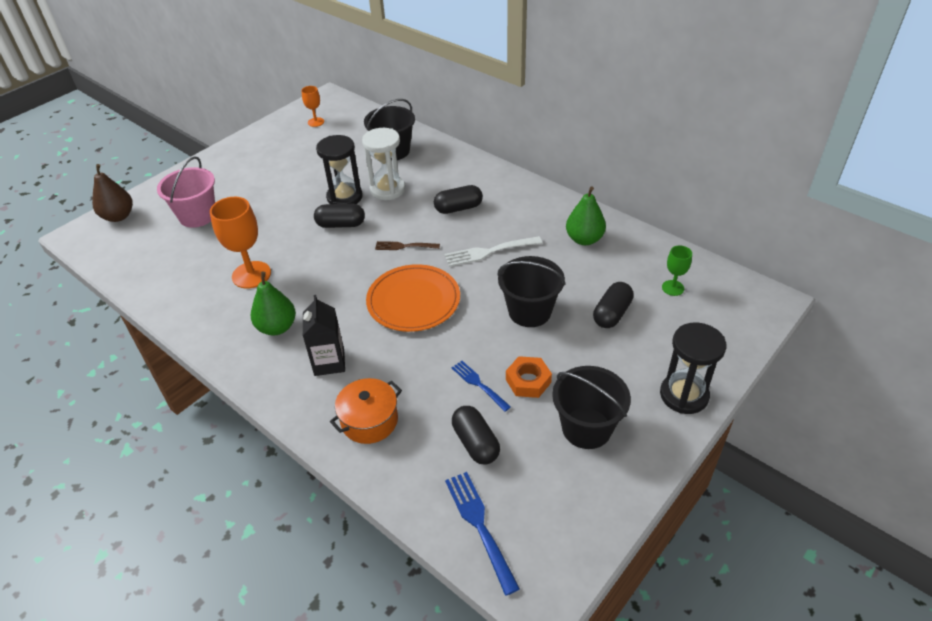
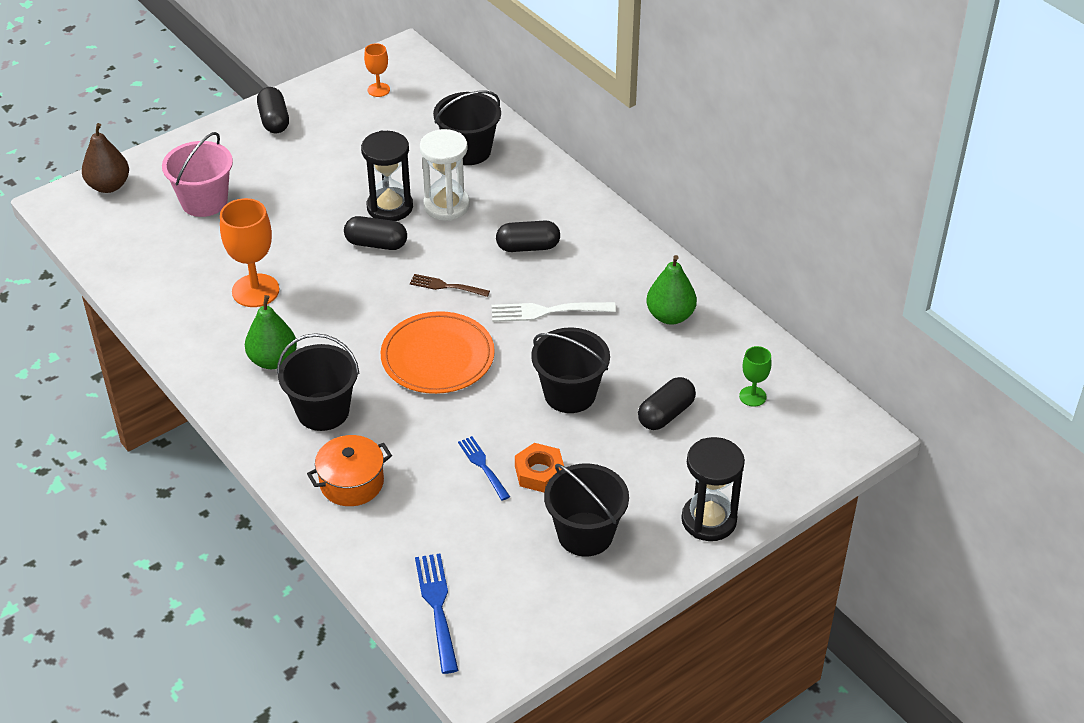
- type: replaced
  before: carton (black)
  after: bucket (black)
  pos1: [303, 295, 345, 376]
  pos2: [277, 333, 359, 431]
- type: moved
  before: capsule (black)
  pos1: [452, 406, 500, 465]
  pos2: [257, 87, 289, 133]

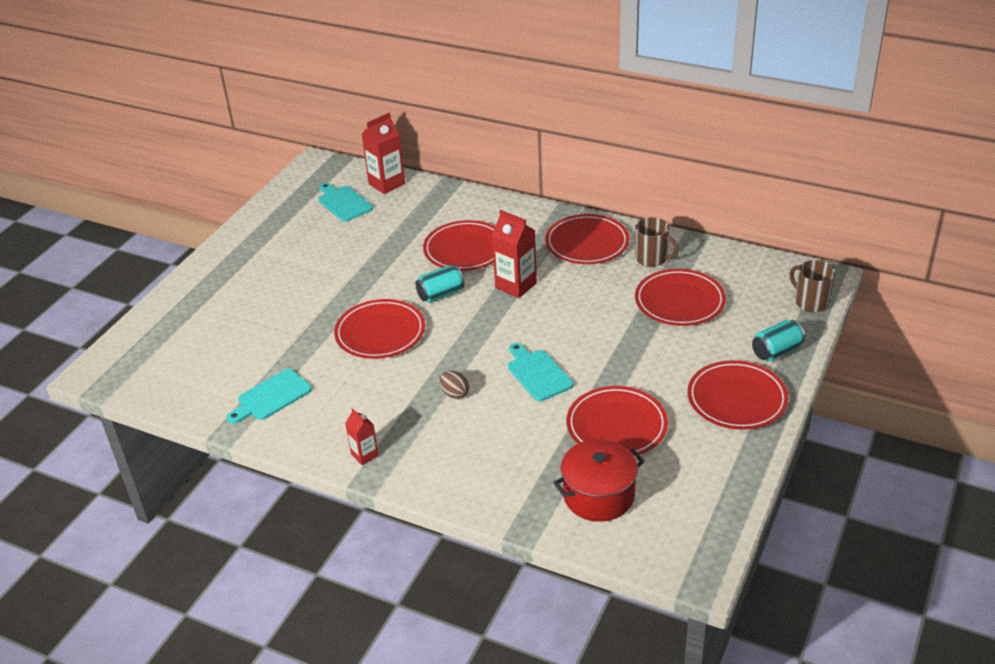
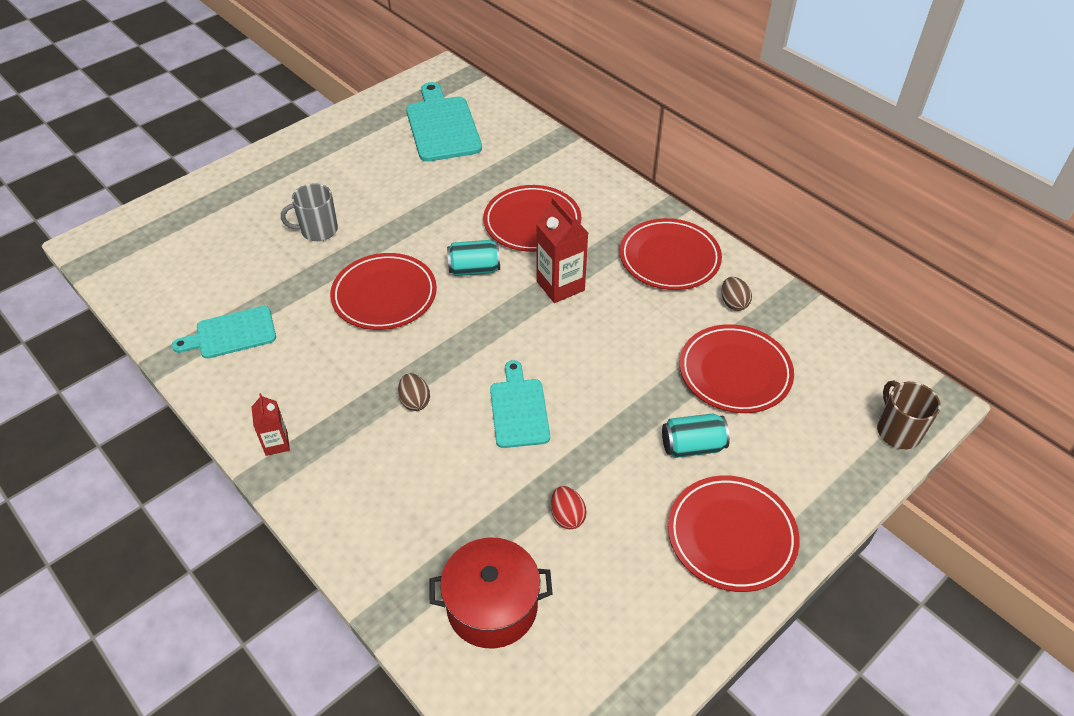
- type: removed
  before: carton (red)
  pos1: [361, 113, 405, 194]
- type: resized
  before: cutting board (turquoise)
  pos1: [318, 183, 373, 222]
  pos2: [406, 82, 482, 162]
  scale: 1.54
- type: replaced
  before: mug (brown)
  after: egg (brown)
  pos1: [635, 217, 679, 267]
  pos2: [721, 277, 752, 311]
- type: moved
  before: can (turquoise)
  pos1: [752, 320, 805, 361]
  pos2: [662, 413, 730, 458]
- type: replaced
  before: plate (red)
  after: egg (red)
  pos1: [567, 386, 668, 455]
  pos2: [551, 486, 587, 529]
- type: added
  after: mug (grey)
  pos2: [281, 183, 338, 241]

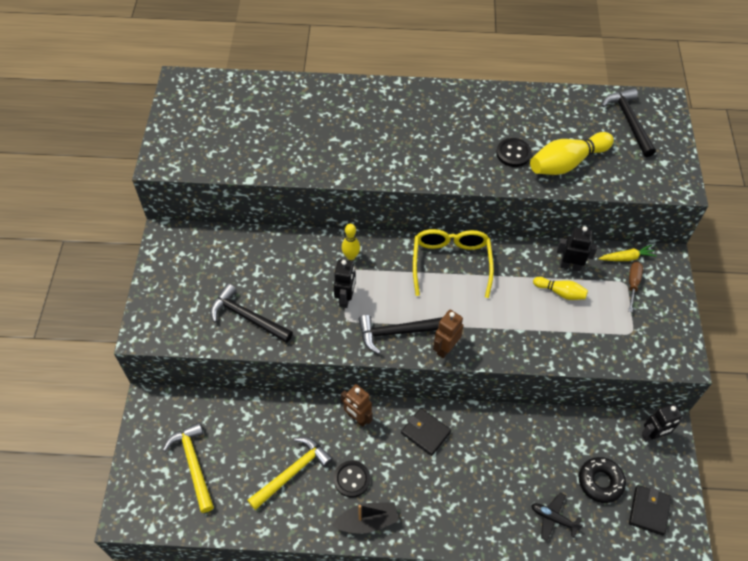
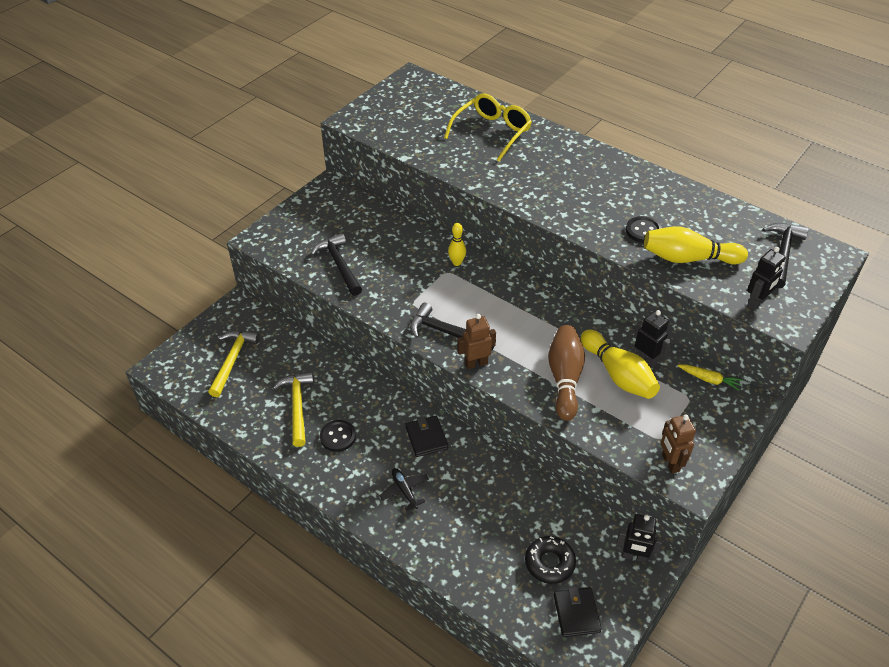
- type: moved
  before: glasses (yellow)
  pos1: [413, 229, 494, 298]
  pos2: [444, 93, 532, 162]
- type: moved
  before: robot (black)
  pos1: [334, 260, 356, 308]
  pos2: [747, 246, 786, 310]
- type: removed
  before: screwdriver (brown)
  pos1: [628, 262, 643, 312]
- type: resized
  before: bowling pin (yellow)
  pos1: [533, 277, 588, 300]
  pos2: [581, 330, 660, 399]
  scale: 1.8
- type: moved
  before: robot (brown)
  pos1: [341, 384, 372, 427]
  pos2: [661, 414, 696, 474]
- type: turned
  before: hammer (yellow)
  pos1: [247, 437, 333, 510]
  pos2: [273, 372, 314, 447]
  turn: -90
- type: turned
  before: wallet (black)
  pos1: [629, 485, 671, 535]
  pos2: [554, 587, 602, 637]
  turn: -60
- type: moved
  before: plane (black)
  pos1: [531, 493, 583, 541]
  pos2: [379, 468, 429, 511]
- type: removed
  before: boat (black)
  pos1: [332, 502, 399, 534]
- type: added
  after: bowling pin (brown)
  pos2: [548, 325, 585, 421]

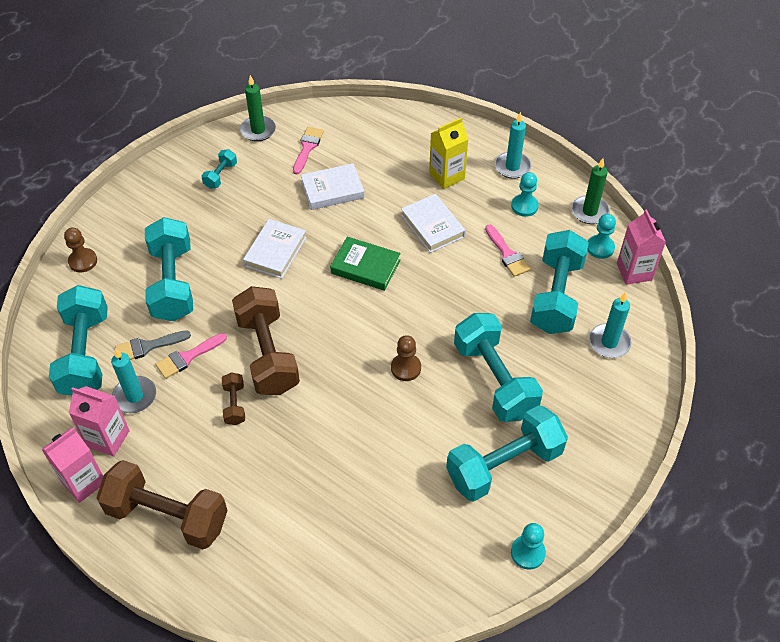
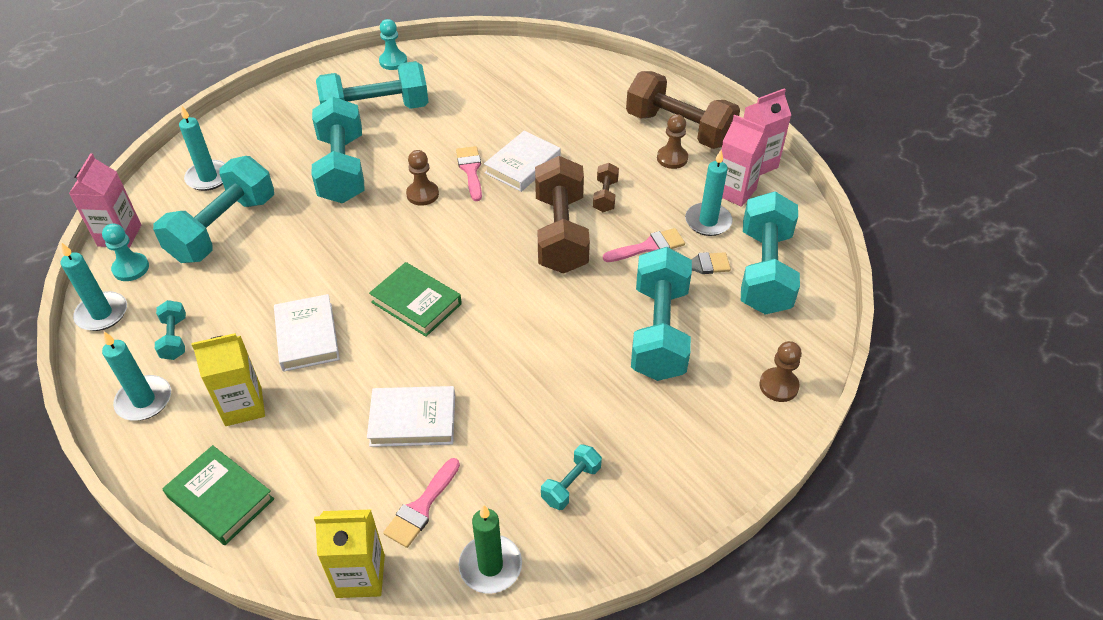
- type: recoloured
  before: candle (green)
  after: candle (turquoise)
  pos1: [571, 158, 610, 224]
  pos2: [61, 242, 127, 331]
- type: replaced
  before: pawn (turquoise)
  after: dumbbell (turquoise)
  pos1: [511, 172, 539, 217]
  pos2: [155, 300, 186, 360]
- type: moved
  before: book (white)
  pos1: [243, 219, 307, 279]
  pos2: [484, 131, 561, 192]
- type: moved
  before: brush (pink)
  pos1: [485, 224, 530, 277]
  pos2: [456, 146, 482, 201]
- type: added
  after: pawn (brown)
  pos2: [657, 114, 688, 169]
- type: added
  after: book (green)
  pos2: [162, 445, 274, 545]
- type: added
  after: carton (yellow)
  pos2: [314, 509, 385, 598]

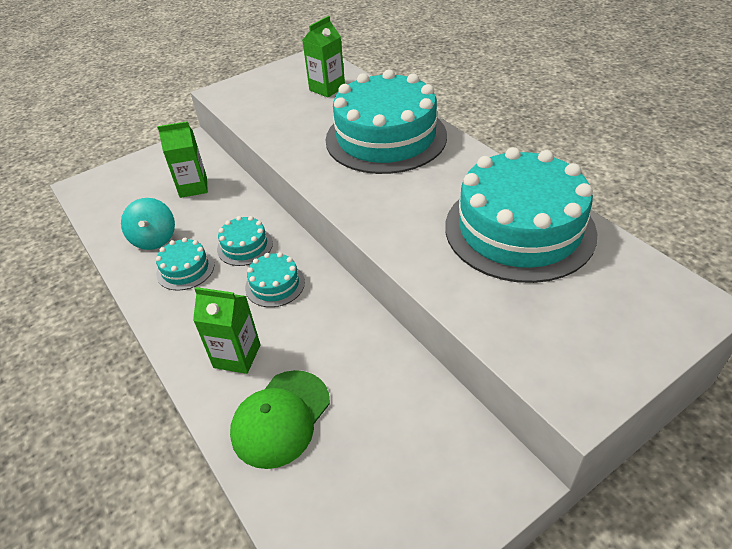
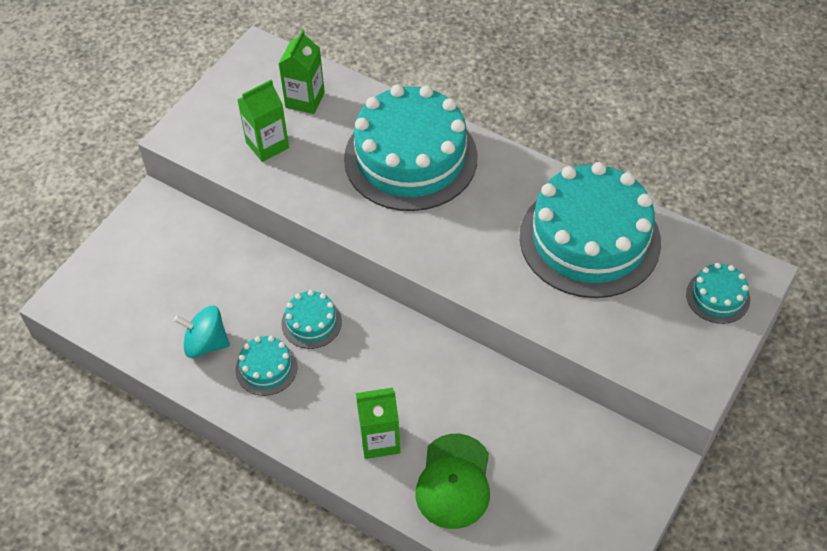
- type: moved
  before: carton (green)
  pos1: [157, 121, 208, 198]
  pos2: [237, 80, 289, 162]
- type: turned
  before: spinning top (turquoise)
  pos1: [121, 198, 175, 250]
  pos2: [174, 306, 230, 358]
  turn: 135
- type: moved
  before: cake (turquoise)
  pos1: [245, 252, 305, 307]
  pos2: [686, 263, 750, 324]

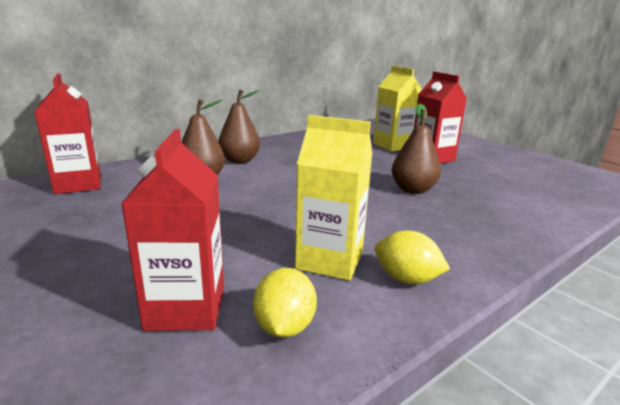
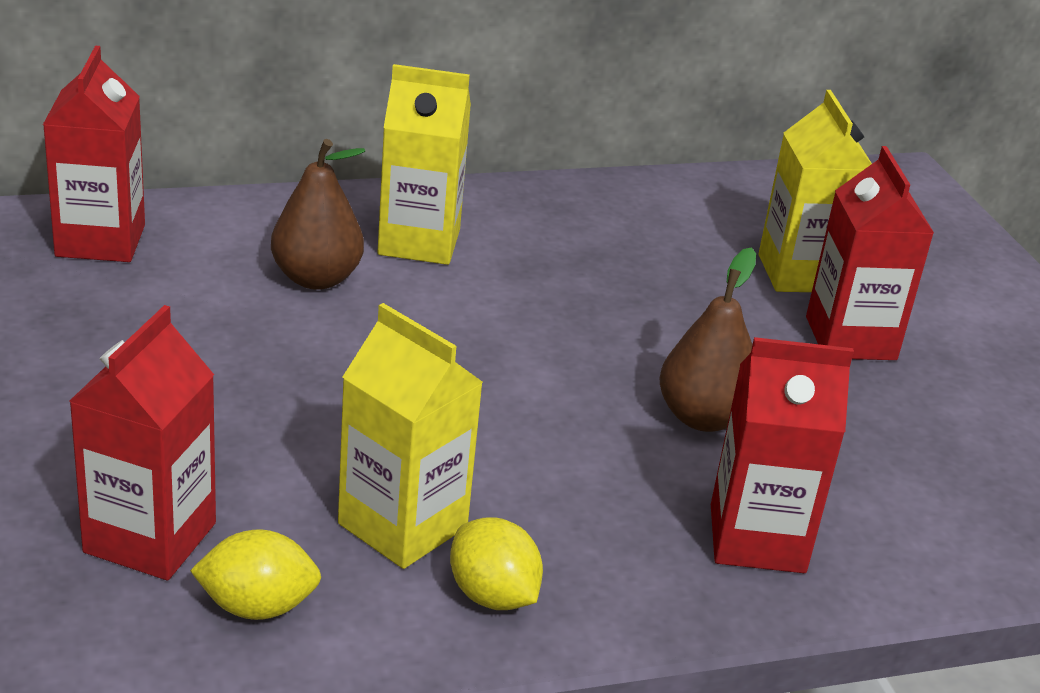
- type: replaced
  before: pear (brown)
  after: carton (yellow)
  pos1: [218, 90, 260, 163]
  pos2: [377, 64, 471, 265]
- type: turned
  before: lemon (yellow)
  pos1: [253, 268, 317, 338]
  pos2: [190, 529, 321, 620]
  turn: 60
- type: added
  after: carton (red)
  pos2: [711, 337, 854, 573]

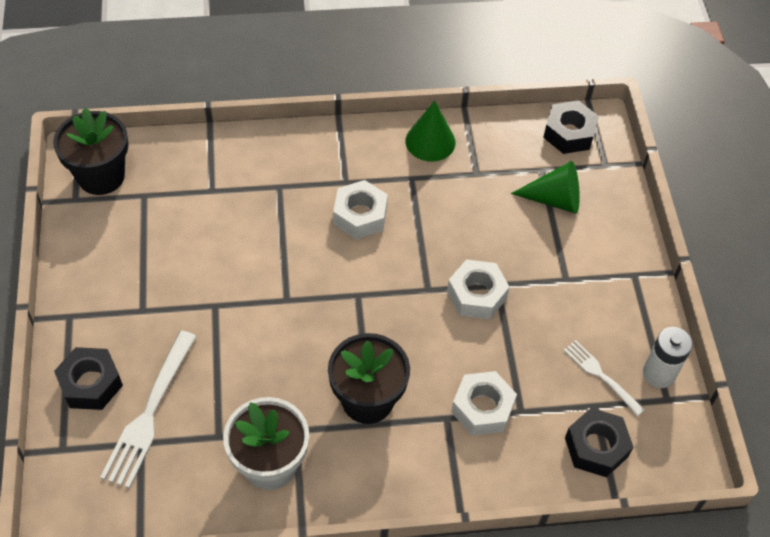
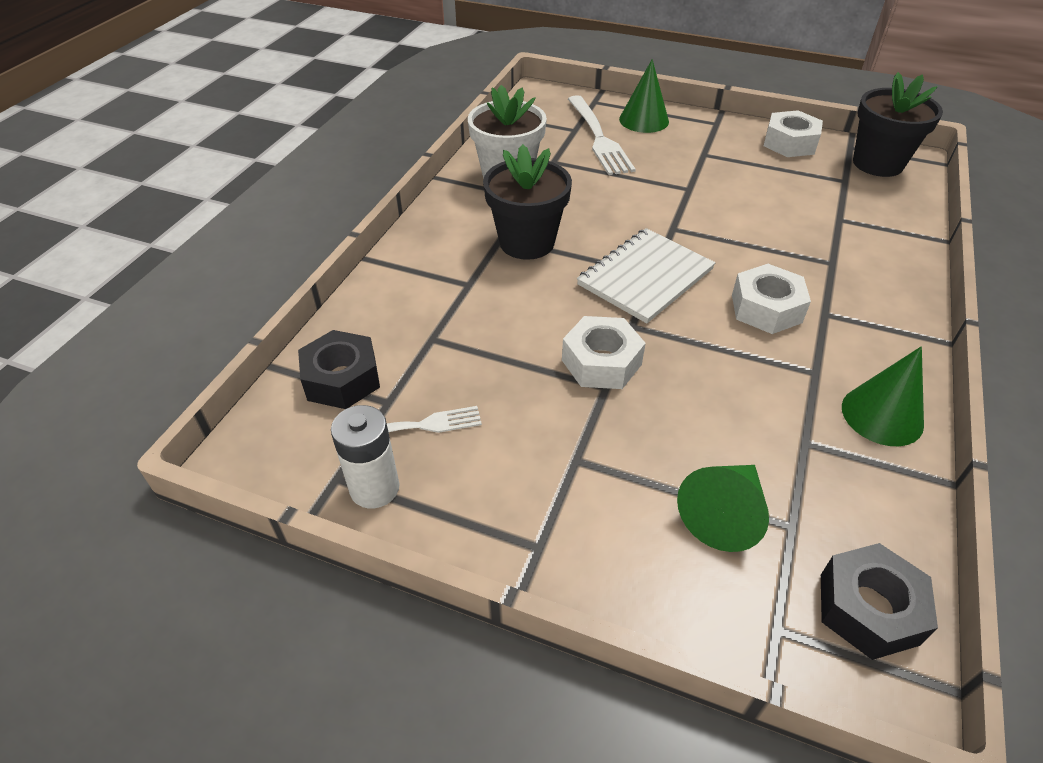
- type: turned
  before: fork (white)
  pos1: [100, 330, 197, 488]
  pos2: [568, 95, 636, 175]
  turn: -150
- type: replaced
  before: nut (black)
  after: cone (green)
  pos1: [54, 347, 123, 410]
  pos2: [619, 59, 669, 133]
- type: moved
  before: nut (white)
  pos1: [451, 371, 517, 436]
  pos2: [764, 110, 823, 157]
- type: added
  after: notebook (white)
  pos2: [577, 228, 716, 323]

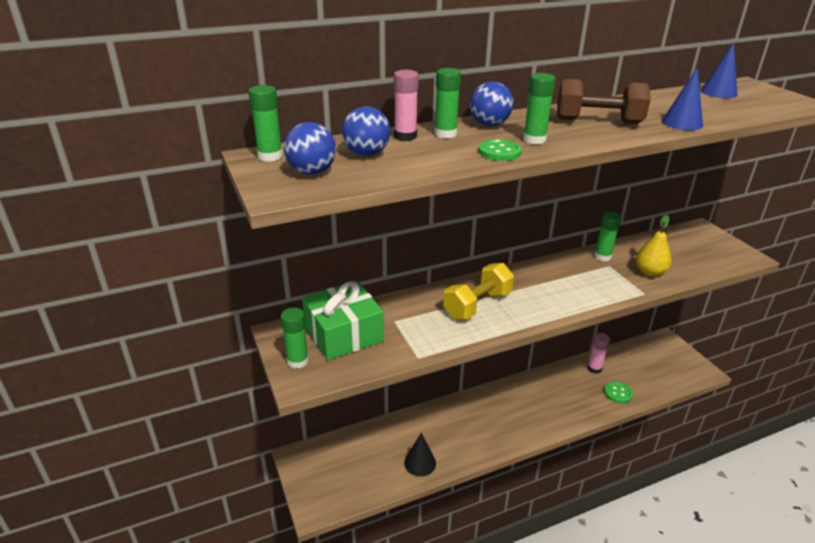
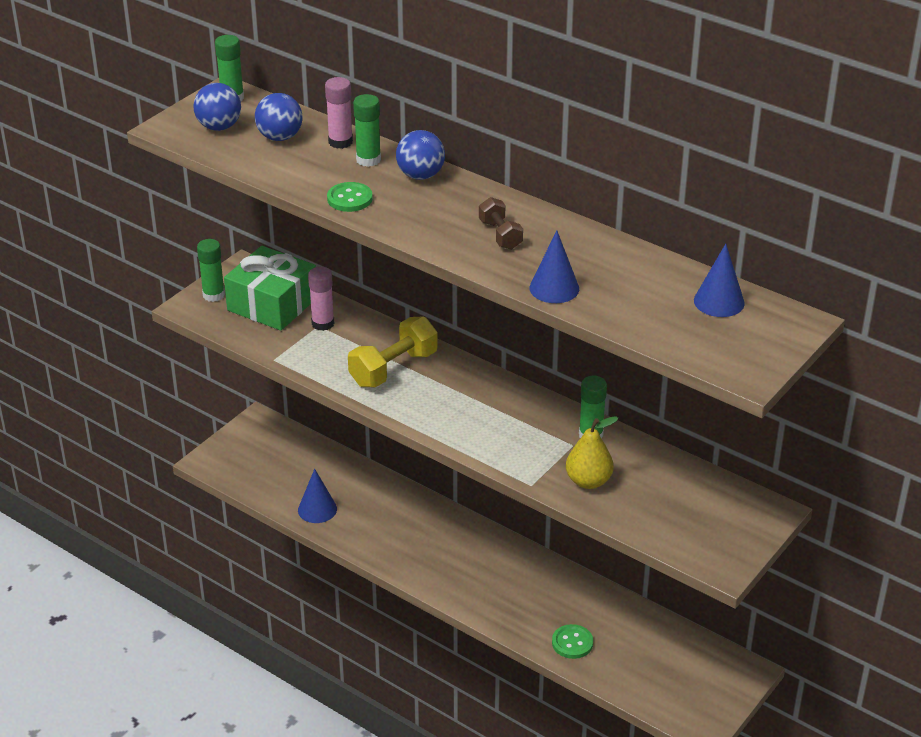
- type: removed
  before: glue stick (green)
  pos1: [523, 73, 556, 145]
- type: resized
  before: dumbbell (brown)
  pos1: [557, 79, 650, 124]
  pos2: [479, 197, 523, 250]
  scale: 0.58
- type: turned
  before: dumbbell (yellow)
  pos1: [443, 263, 514, 319]
  pos2: [348, 317, 438, 387]
  turn: -60
- type: moved
  before: glue stick (pink)
  pos1: [587, 333, 610, 374]
  pos2: [308, 267, 334, 331]
- type: recoloured
  before: cone (black)
  after: cone (blue)
  pos1: [404, 433, 436, 477]
  pos2: [298, 469, 337, 523]

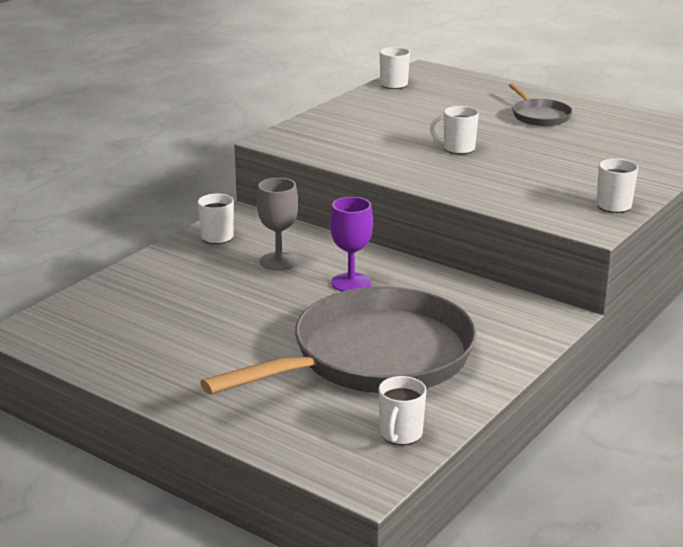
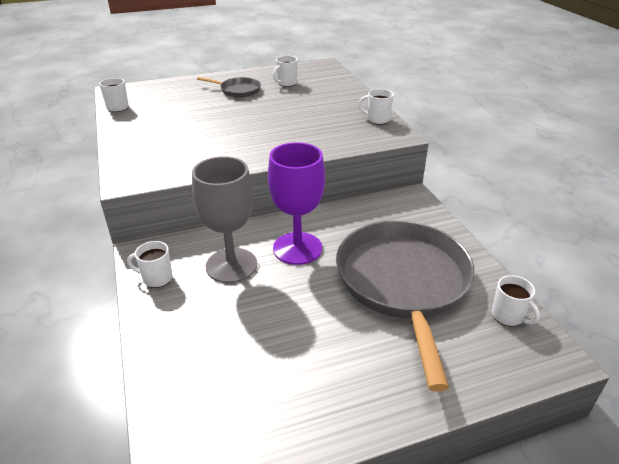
- type: moved
  before: mug (white)
  pos1: [430, 106, 479, 154]
  pos2: [273, 56, 298, 87]
- type: resized
  before: goblet (grey)
  pos1: [257, 178, 299, 271]
  pos2: [192, 156, 257, 283]
  scale: 1.6
- type: resized
  before: goblet (purple)
  pos1: [330, 197, 373, 291]
  pos2: [268, 142, 325, 265]
  scale: 1.6

